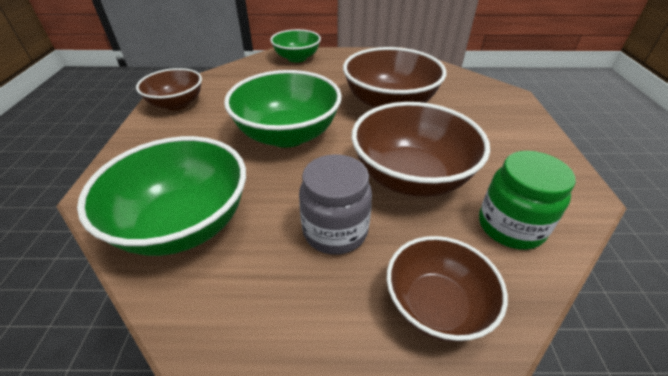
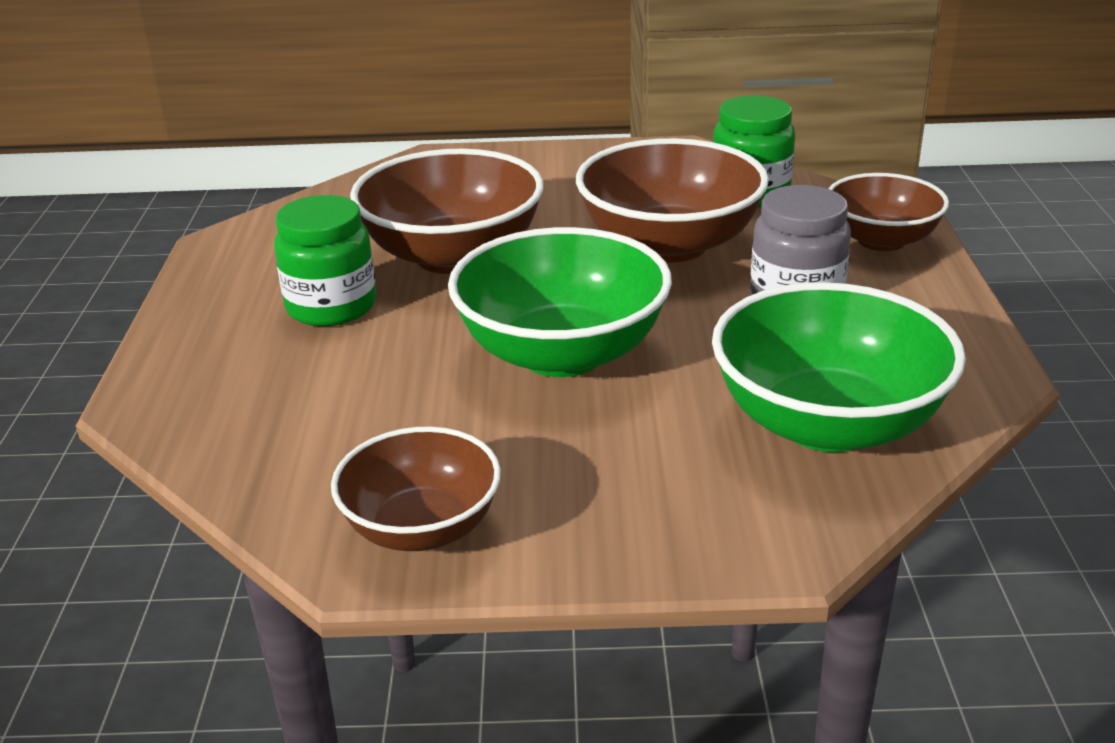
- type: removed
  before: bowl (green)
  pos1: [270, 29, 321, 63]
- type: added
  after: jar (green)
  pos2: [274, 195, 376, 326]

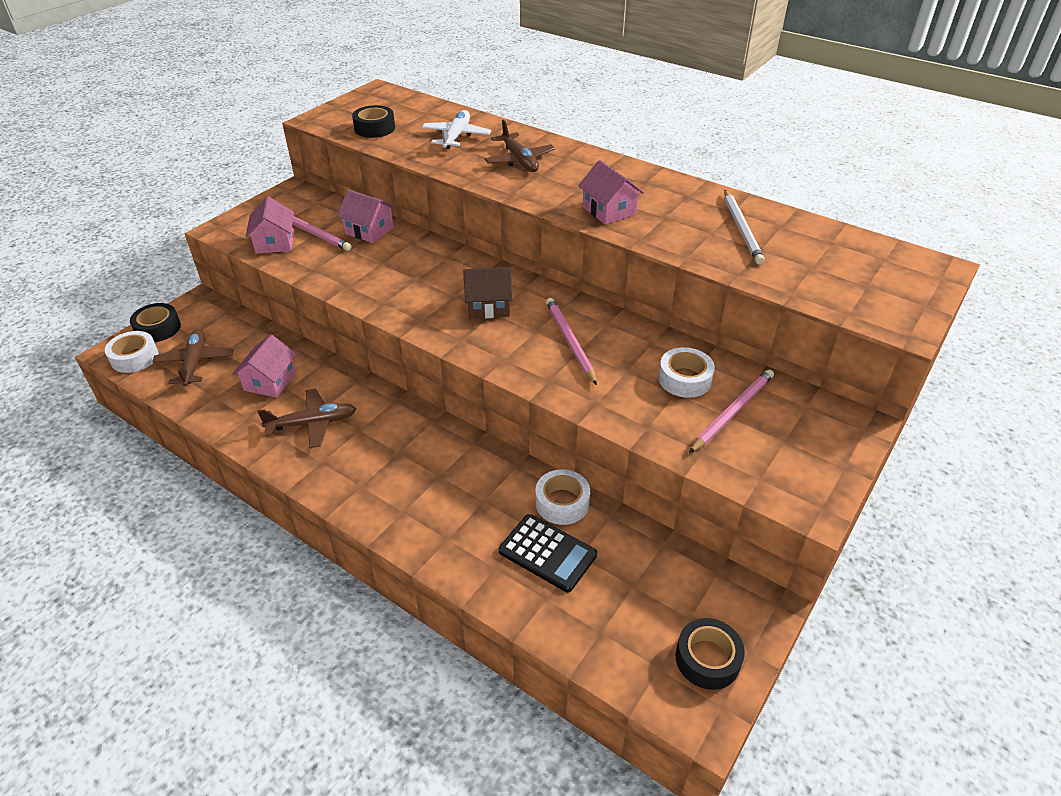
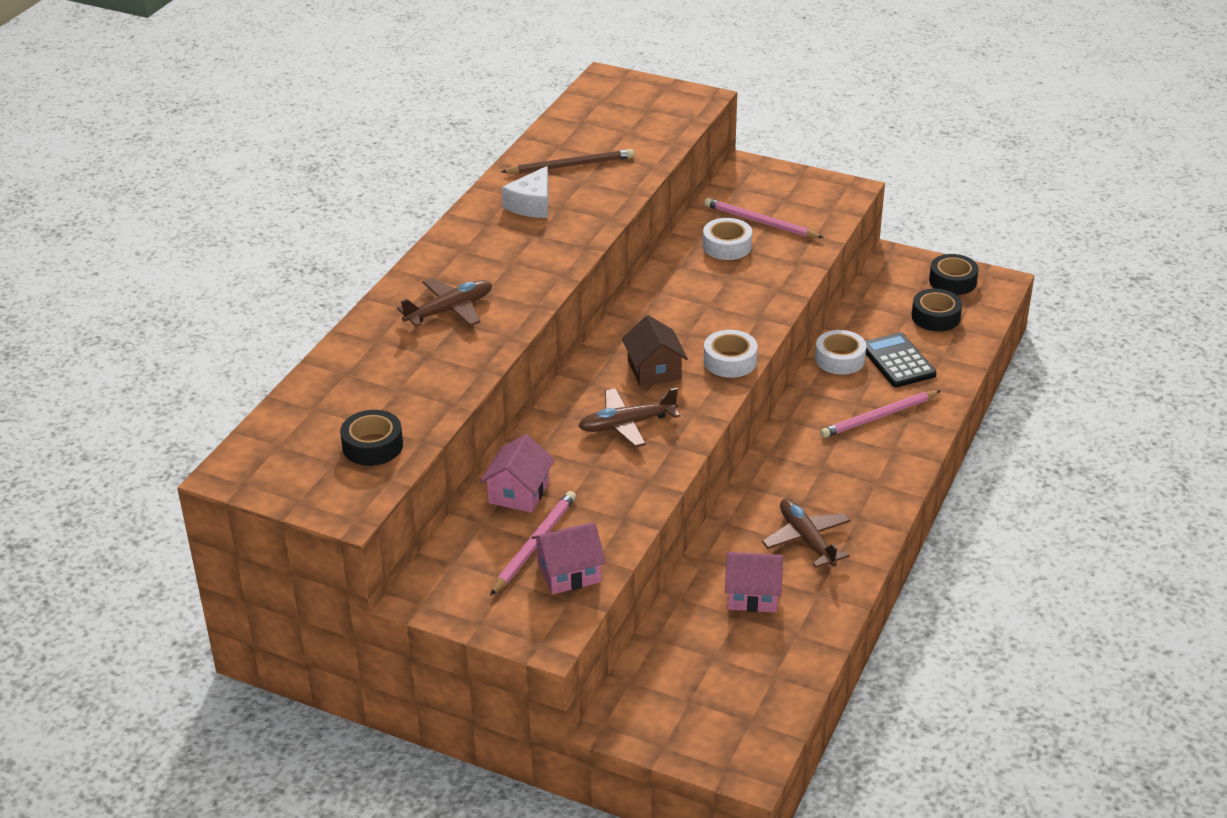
- type: removed
  before: plane (white)
  pos1: [422, 110, 491, 149]
- type: removed
  before: house (pink)
  pos1: [578, 160, 644, 225]
- type: recoloured
  before: pencil (white)
  after: pencil (brown)
  pos1: [724, 190, 765, 265]
  pos2: [501, 149, 634, 174]
- type: moved
  before: pencil (pink)
  pos1: [546, 298, 597, 385]
  pos2: [820, 390, 940, 438]
- type: moved
  before: tape (black)
  pos1: [130, 303, 181, 342]
  pos2: [912, 289, 962, 331]
- type: moved
  before: plane (brown)
  pos1: [152, 329, 233, 386]
  pos2: [578, 388, 680, 447]
- type: moved
  before: tape (white)
  pos1: [105, 331, 158, 373]
  pos2: [704, 330, 758, 378]
- type: turned
  before: calculator (black)
  pos1: [499, 514, 597, 592]
  pos2: [865, 332, 937, 387]
  turn: -45
- type: added
  after: cheese (white)
  pos2: [502, 166, 548, 218]

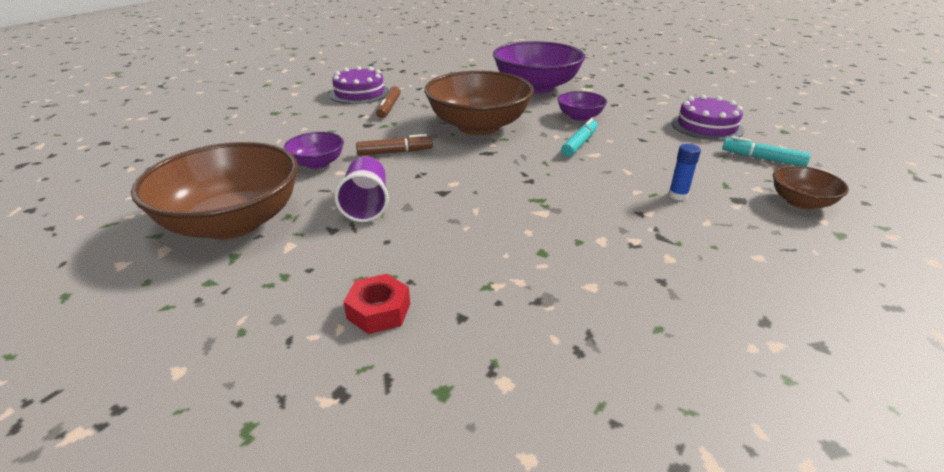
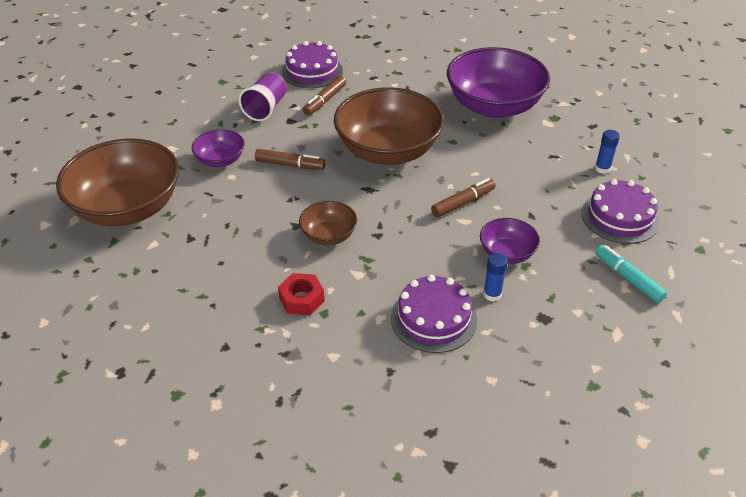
- type: moved
  before: bowl (purple)
  pos1: [557, 91, 607, 121]
  pos2: [480, 218, 540, 264]
- type: recoloured
  before: marker (turquoise)
  after: marker (brown)
  pos1: [561, 118, 597, 157]
  pos2: [431, 178, 496, 217]
- type: moved
  before: cup (purple)
  pos1: [334, 156, 389, 222]
  pos2: [238, 72, 287, 121]
- type: moved
  before: bowl (brown)
  pos1: [773, 166, 849, 209]
  pos2: [299, 201, 357, 245]
- type: moved
  before: nut (red)
  pos1: [343, 274, 410, 334]
  pos2: [278, 273, 325, 315]
- type: added
  after: glue stick (blue)
  pos2: [595, 130, 620, 174]
- type: added
  after: cake (purple)
  pos2: [391, 275, 477, 353]

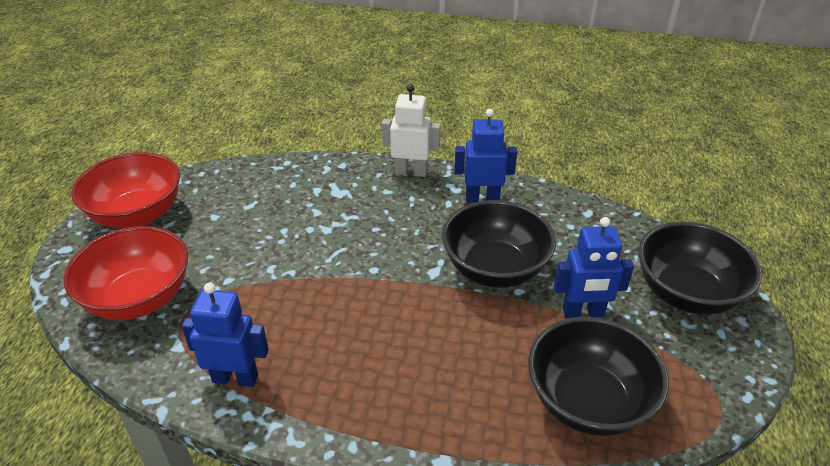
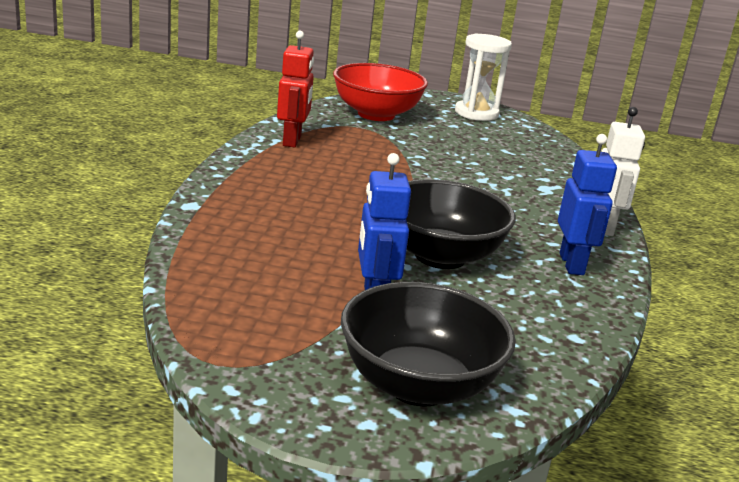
- type: replaced
  before: bowl (red)
  after: hourglass (white)
  pos1: [71, 152, 180, 228]
  pos2: [455, 34, 512, 121]
- type: recoloured
  before: robot (blue)
  after: robot (red)
  pos1: [181, 283, 269, 387]
  pos2: [277, 31, 314, 148]
- type: removed
  before: bowl (black)
  pos1: [528, 317, 669, 436]

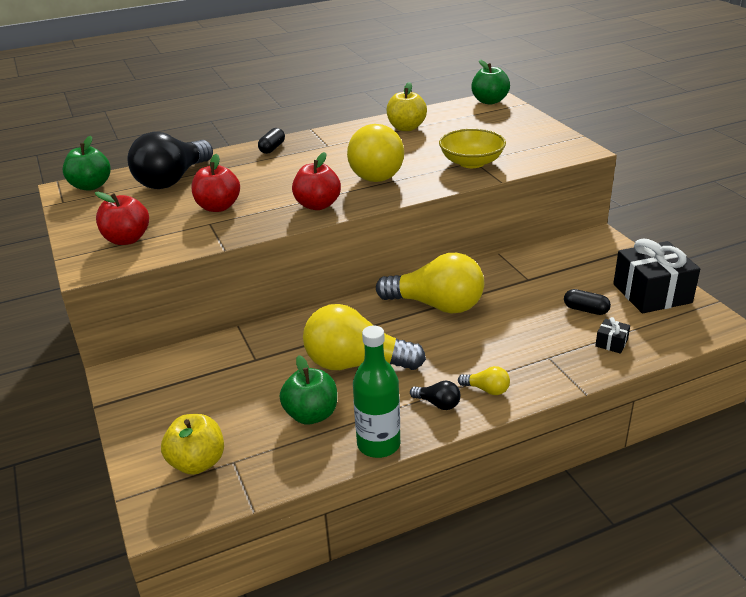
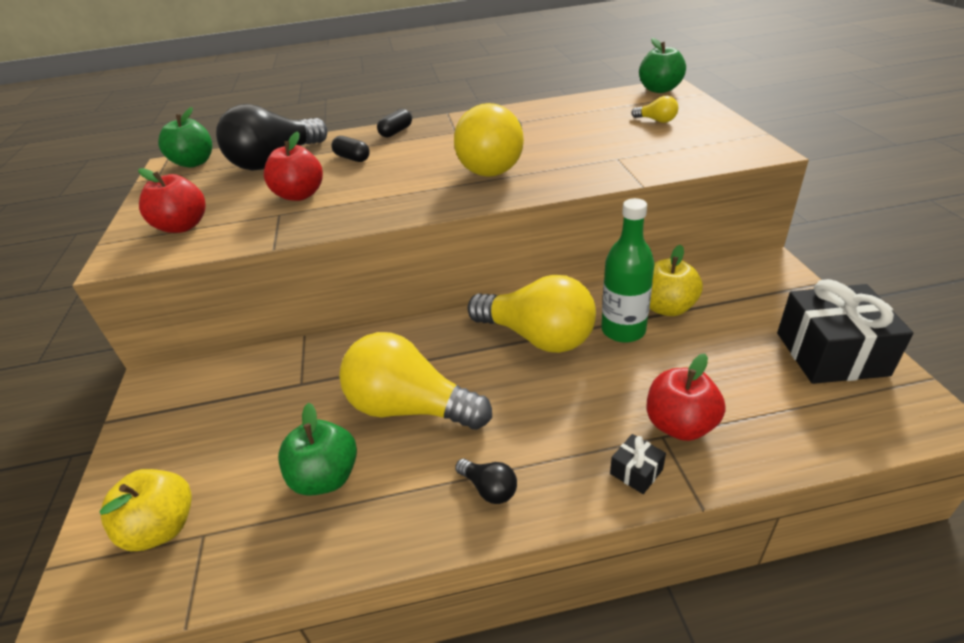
- type: moved
  before: apple (yellow)
  pos1: [387, 82, 427, 131]
  pos2: [649, 245, 703, 316]
- type: removed
  before: bowl (yellow)
  pos1: [439, 129, 506, 168]
- type: moved
  before: apple (red)
  pos1: [292, 152, 341, 210]
  pos2: [647, 353, 726, 441]
- type: moved
  before: capsule (black)
  pos1: [564, 289, 611, 315]
  pos2: [331, 136, 370, 162]
- type: moved
  before: gift (black)
  pos1: [595, 317, 630, 354]
  pos2: [610, 434, 666, 494]
- type: moved
  before: bottle (green)
  pos1: [353, 325, 400, 458]
  pos2: [601, 198, 655, 343]
- type: moved
  before: light bulb (yellow)
  pos1: [458, 366, 510, 395]
  pos2: [632, 96, 678, 123]

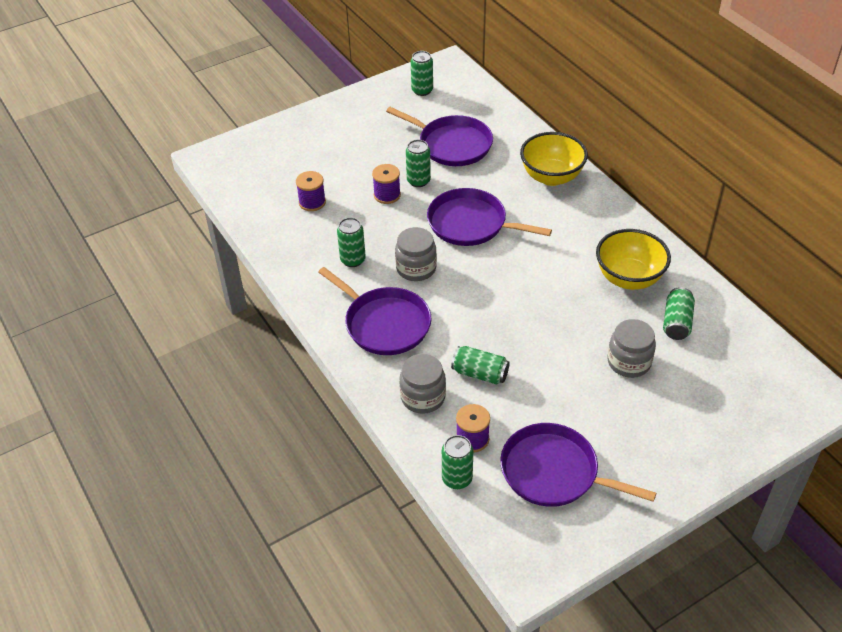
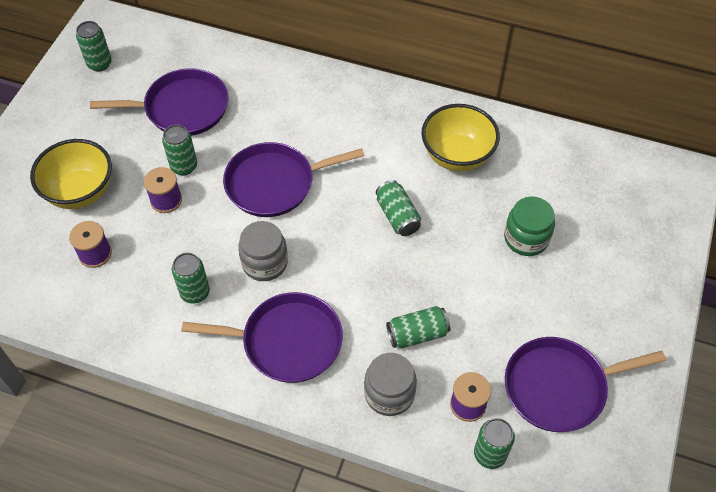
- type: moved
  before: bowl (yellow)
  pos1: [520, 132, 588, 186]
  pos2: [30, 139, 112, 209]
- type: moved
  before: can (green)
  pos1: [663, 287, 695, 340]
  pos2: [376, 180, 421, 236]
- type: recoloured
  before: jar (grey)
  after: jar (green)
  pos1: [608, 319, 656, 378]
  pos2: [504, 196, 555, 256]

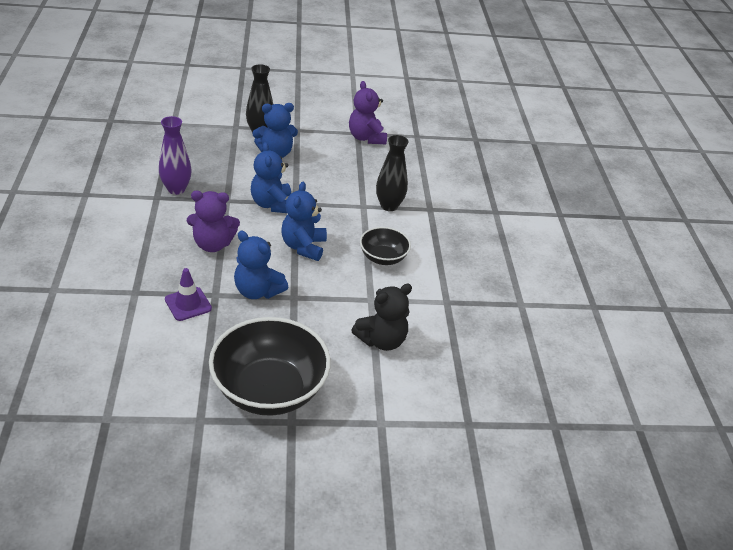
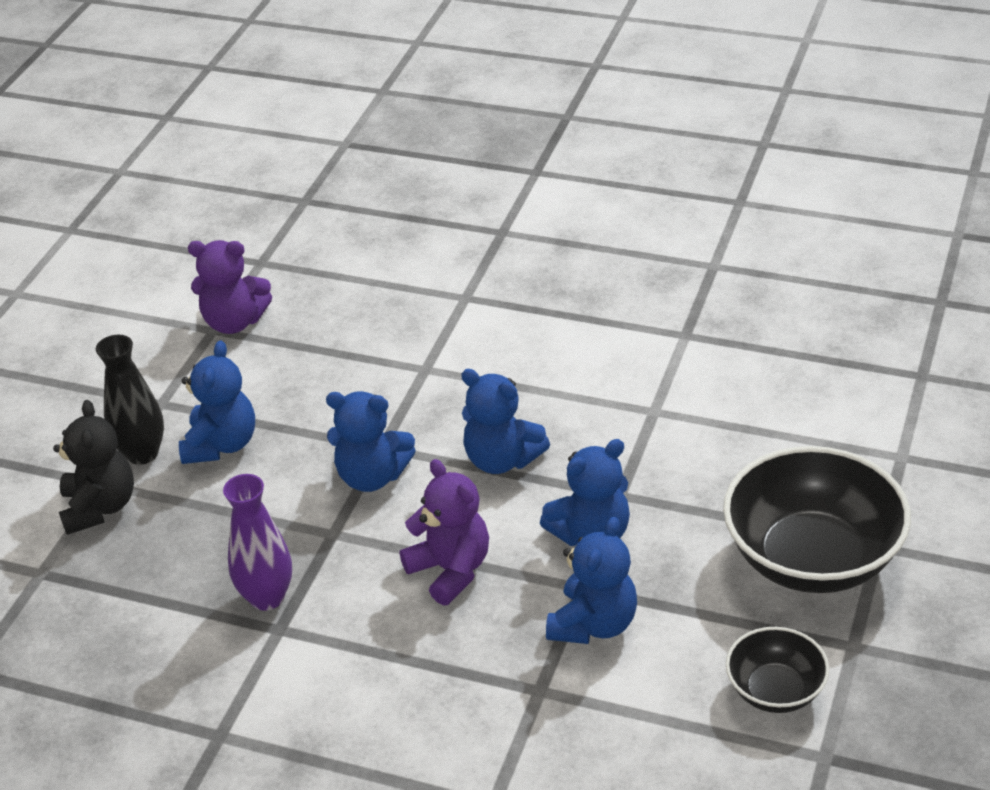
- type: removed
  before: vase (black)
  pos1: [376, 135, 408, 211]
- type: turned
  before: teddy bear (purple)
  pos1: [187, 191, 240, 252]
  pos2: [400, 459, 489, 606]
  turn: -60
- type: moved
  before: bowl (black)
  pos1: [360, 227, 411, 265]
  pos2: [726, 627, 829, 713]
- type: replaced
  before: traffic cone (purple)
  after: teddy bear (blue)
  pos1: [165, 268, 212, 321]
  pos2: [546, 517, 637, 644]
- type: moved
  before: teddy bear (black)
  pos1: [351, 284, 412, 351]
  pos2: [53, 400, 134, 535]

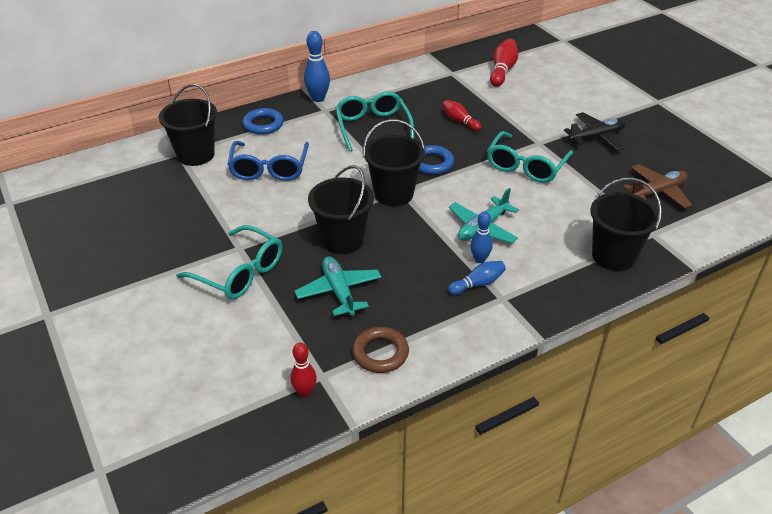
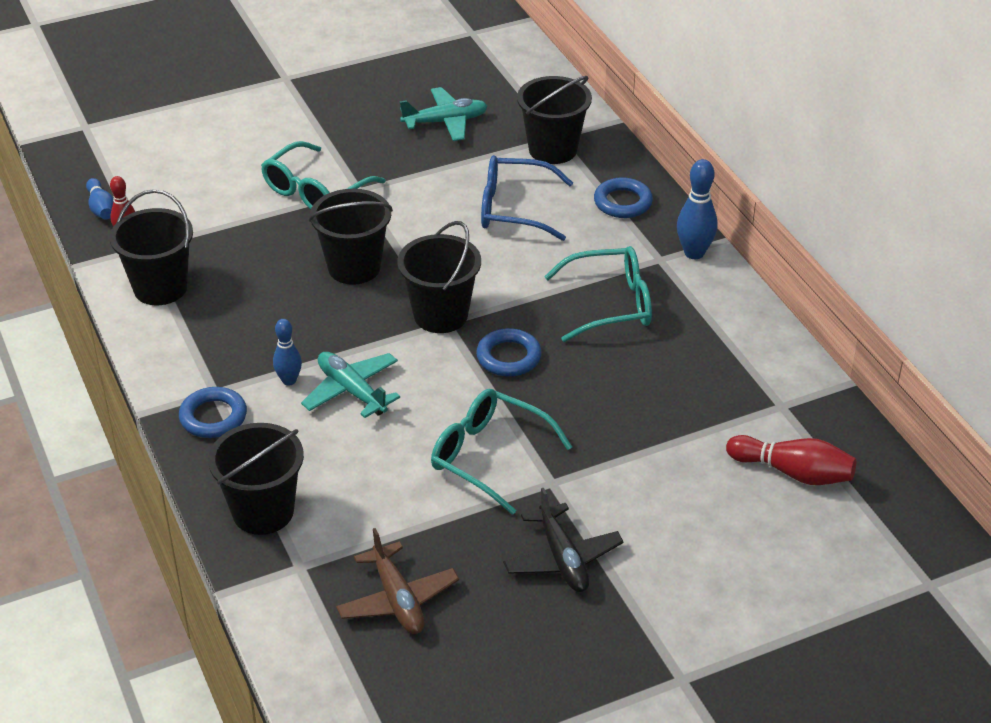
- type: removed
  before: bowling pin (red)
  pos1: [442, 100, 481, 131]
- type: moved
  before: plane (turquoise)
  pos1: [295, 256, 382, 316]
  pos2: [400, 87, 488, 141]
- type: moved
  before: bowling pin (blue)
  pos1: [448, 261, 506, 295]
  pos2: [86, 178, 114, 220]
- type: replaced
  before: ring (brown)
  after: bucket (black)
  pos1: [352, 327, 409, 373]
  pos2: [110, 189, 193, 305]
- type: added
  after: ring (blue)
  pos2: [179, 387, 247, 438]

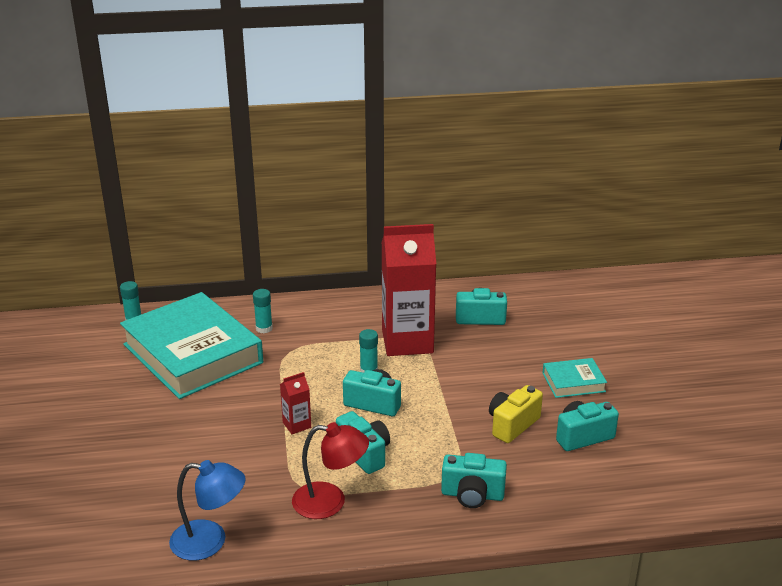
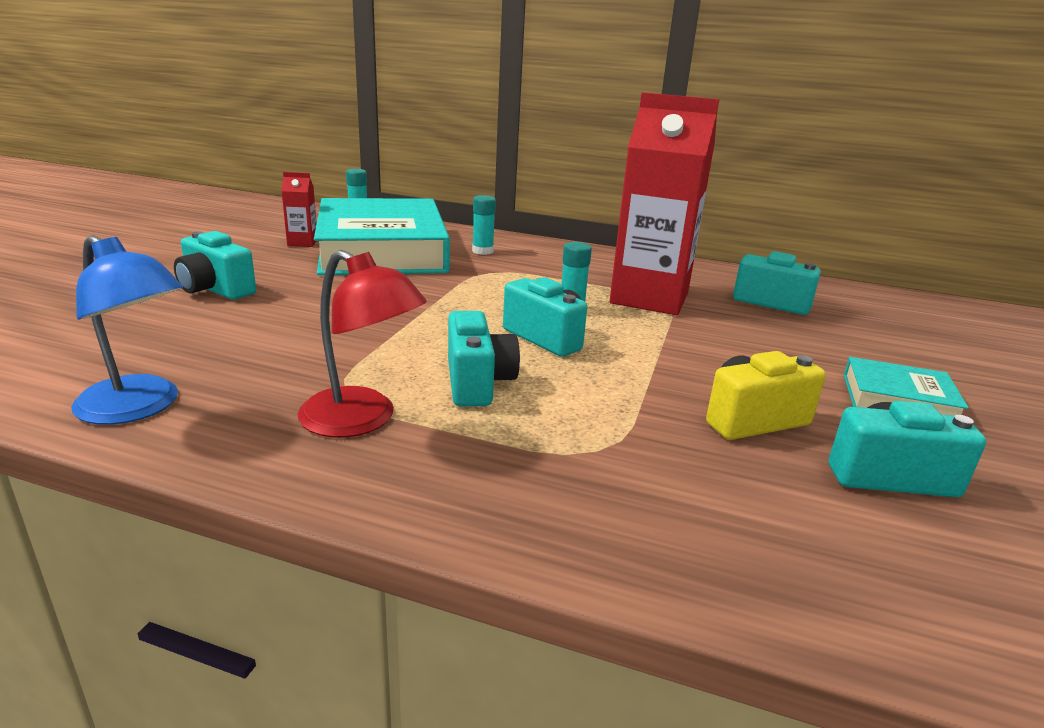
- type: moved
  before: carton (red)
  pos1: [280, 372, 311, 434]
  pos2: [281, 172, 317, 247]
- type: moved
  before: camera (turquoise)
  pos1: [441, 453, 507, 508]
  pos2: [174, 231, 256, 300]

